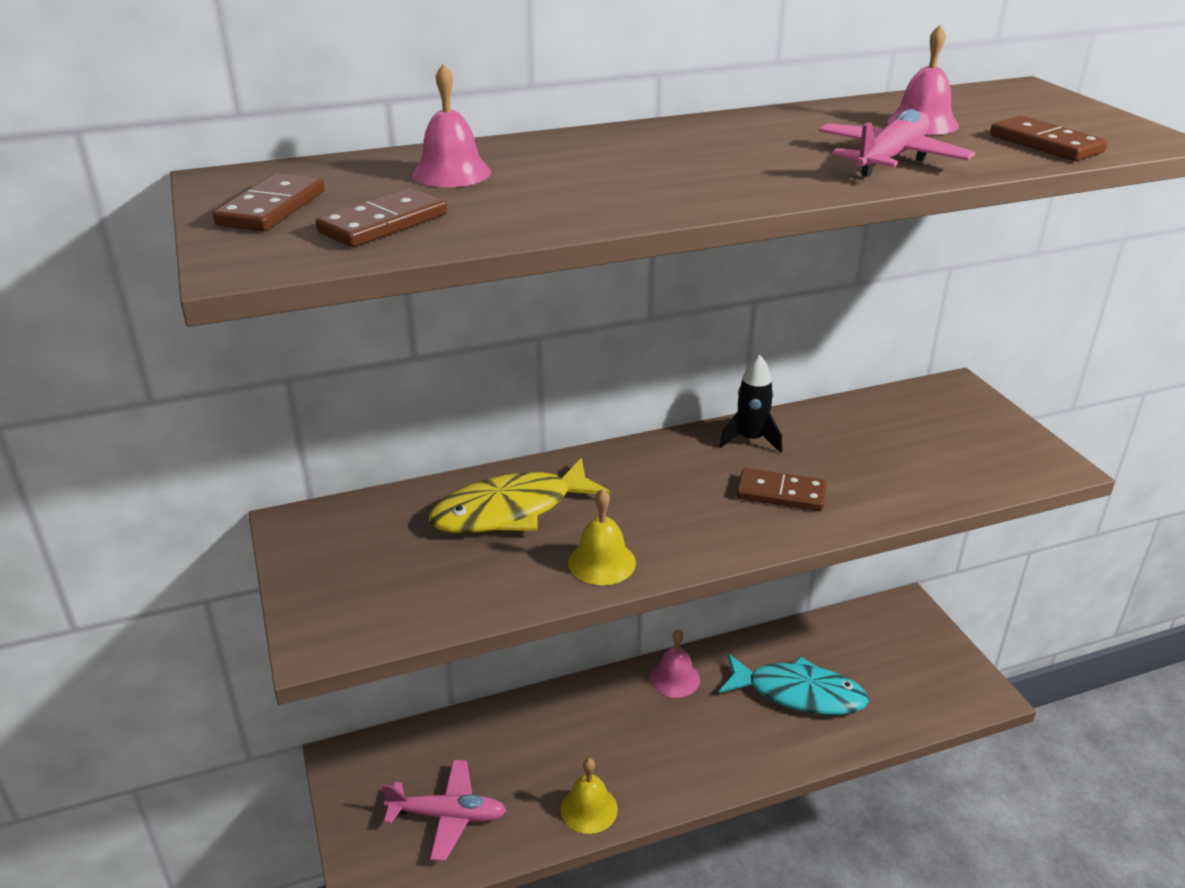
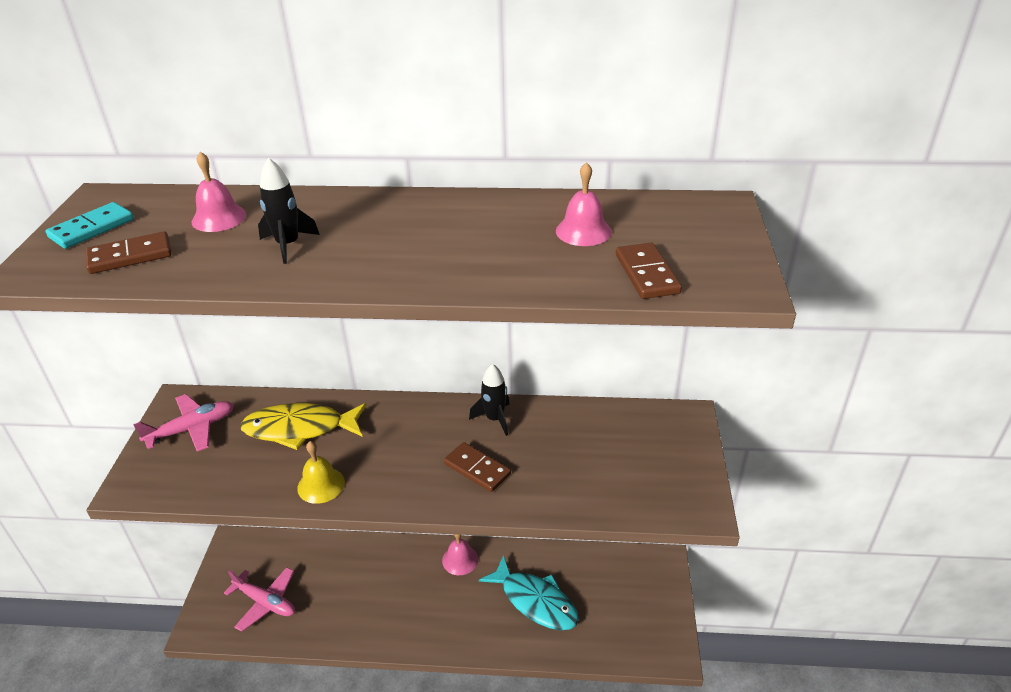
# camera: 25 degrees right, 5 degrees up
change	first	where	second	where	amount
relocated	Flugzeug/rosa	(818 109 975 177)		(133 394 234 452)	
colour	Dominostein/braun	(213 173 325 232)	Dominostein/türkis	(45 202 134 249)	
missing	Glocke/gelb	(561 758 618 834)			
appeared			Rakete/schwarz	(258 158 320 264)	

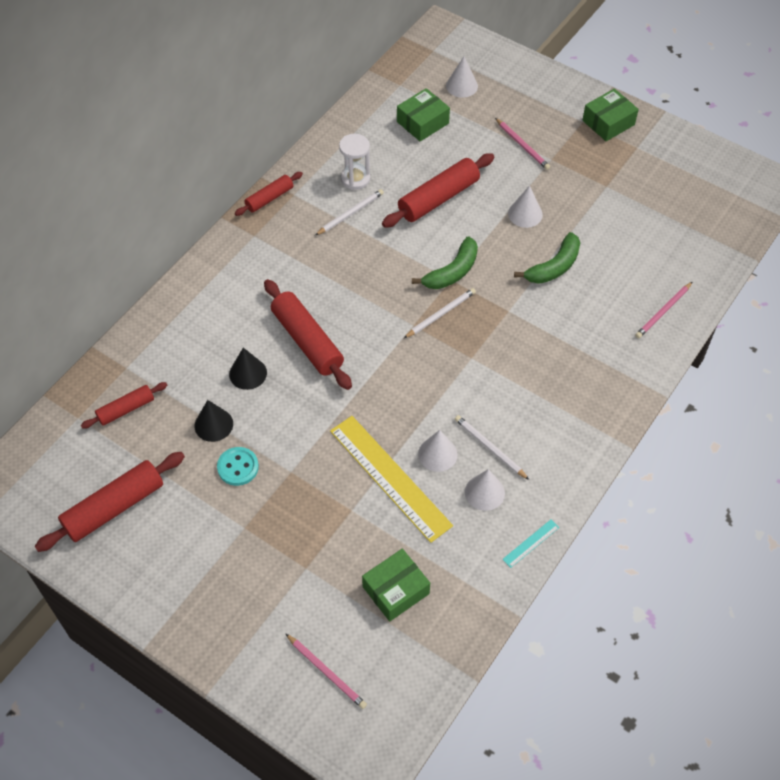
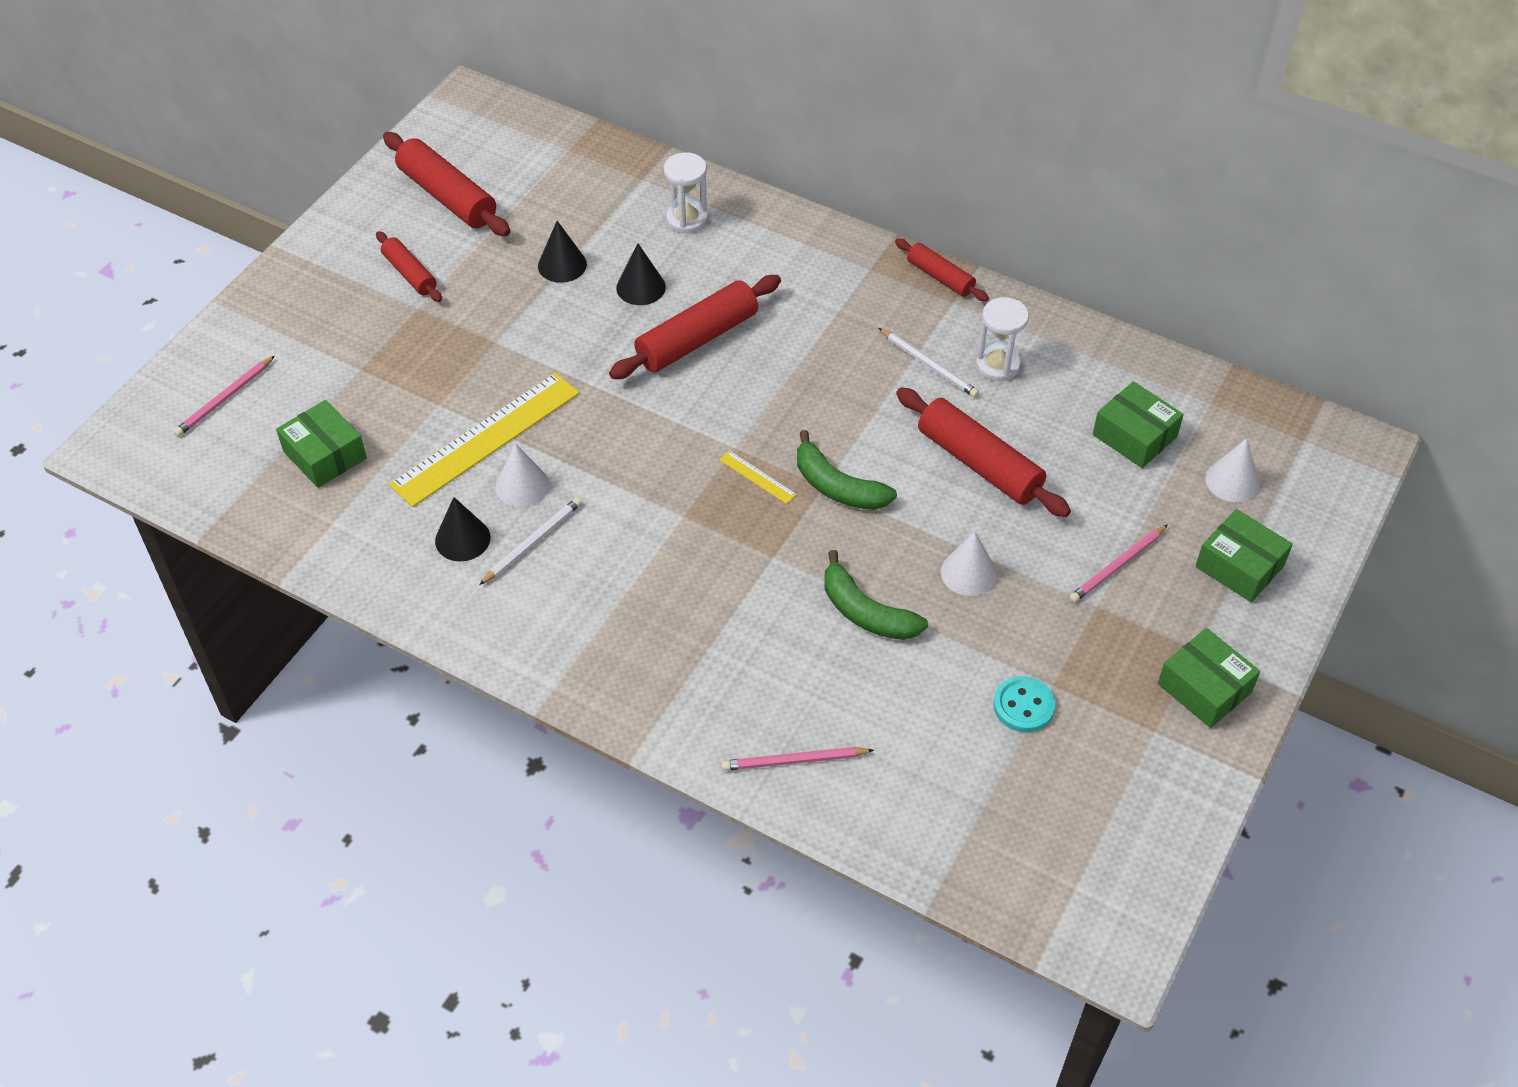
# camera: 85 degrees right, 5 degrees down
change	first	where	second	where	amount
spun	Bleistift/rosa	(635 282 692 338)		(722 747 874 771)	45 degrees counterclockwise
exchanged	Bleistift/weiß	(404 288 476 338)	Lineal/gelb	(719 450 797 504)	
relocated	Nudelholz/rot	(81 382 167 429)		(376 231 442 302)	
relocated	Knopf/türkis	(217 447 259 486)		(993 676 1056 732)	
colour	Kegel/weiß	(465 469 505 511)	Kegel/schwarz	(435 497 490 561)	
missing	Lineal/türkis	(502 519 559 568)			
appeared			Sanduhr/weiß	(664 152 708 234)	
appeared			Schachtel/grün	(1196 509 1293 602)	

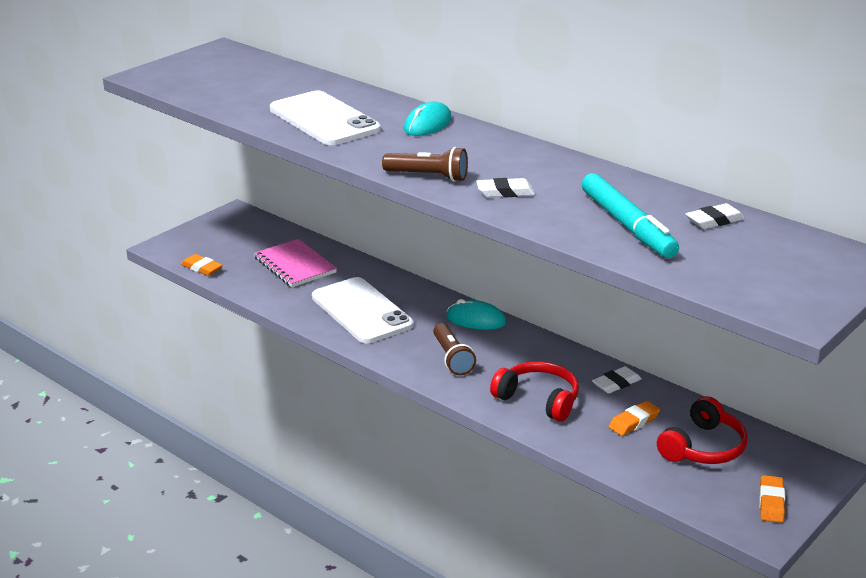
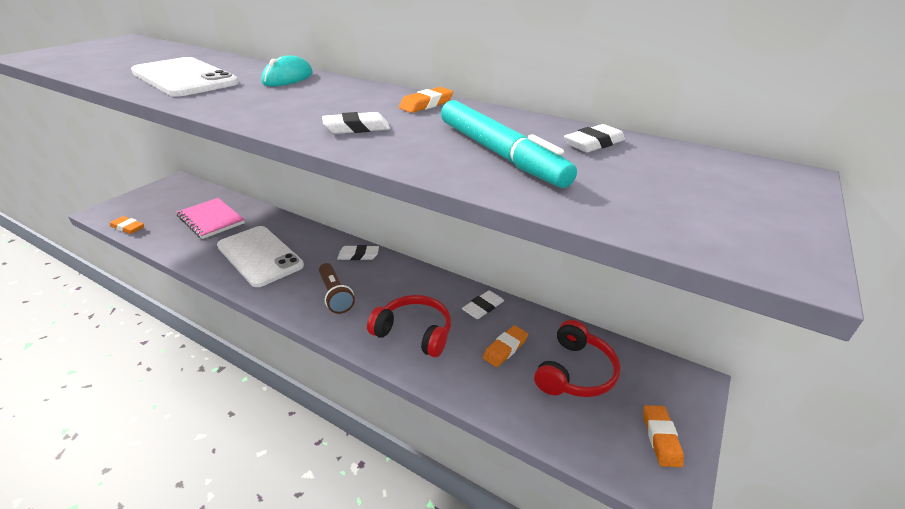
# camera: 10 degrees left, 5 degrees up
change	first	where	second	where	amount
missing	Taschenlampe/braun	(382 147 468 182)			
exchanged	Computermaus/türkis	(446 299 506 330)	Radiergummi/weiß	(337 245 379 260)	
appeared			Radiergummi/orange	(399 87 453 113)	

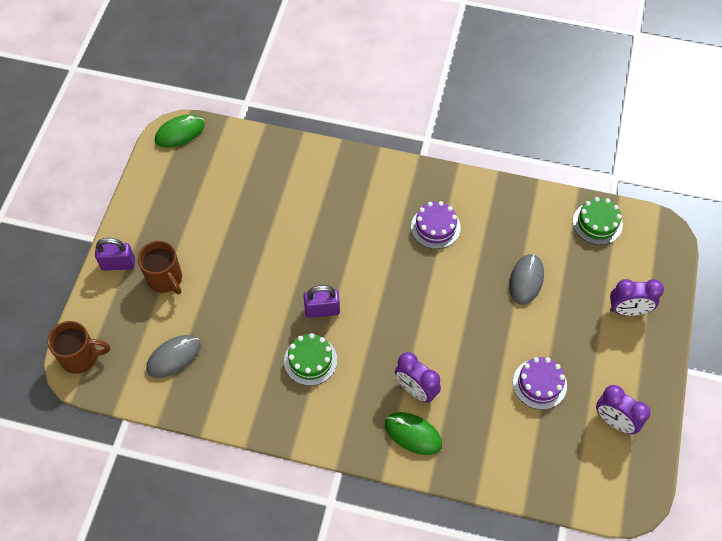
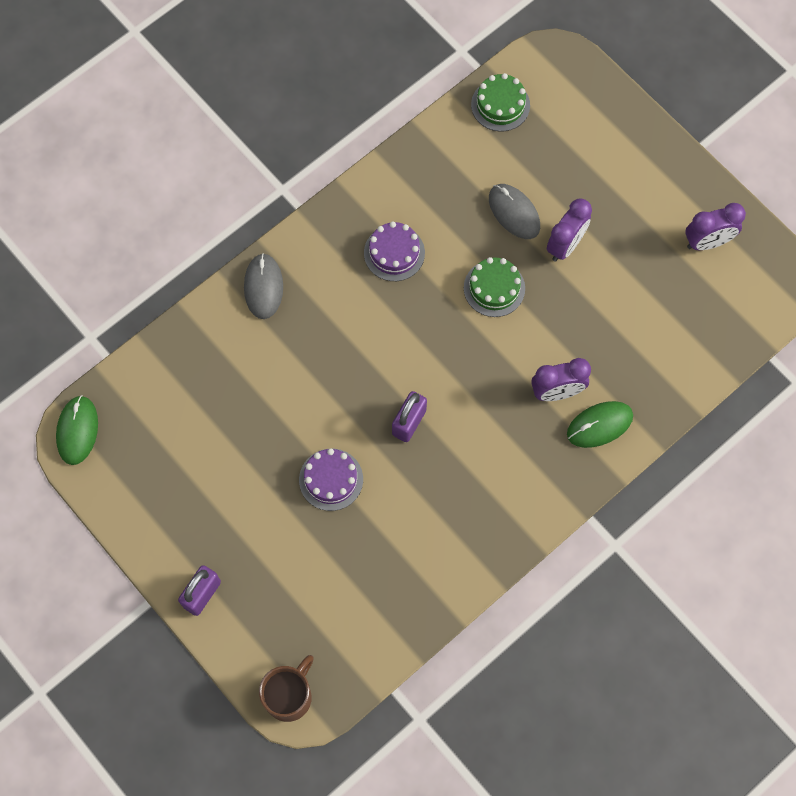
# camera: 55 degrees left, 10 degrees up
change	first	where	second	where	amount
missing	Tasse/braun	(138 241 182 294)			
relocated	Wecker/lila	(610 279 664 316)		(547 198 592 262)	
relocated	Kuchen/grün	(284 333 337 386)		(464 257 525 317)	
relocated	Computermaus/grau	(146 335 201 378)		(244 253 283 319)	
relocated	Kuchen/lila	(513 357 567 410)		(299 449 363 511)	

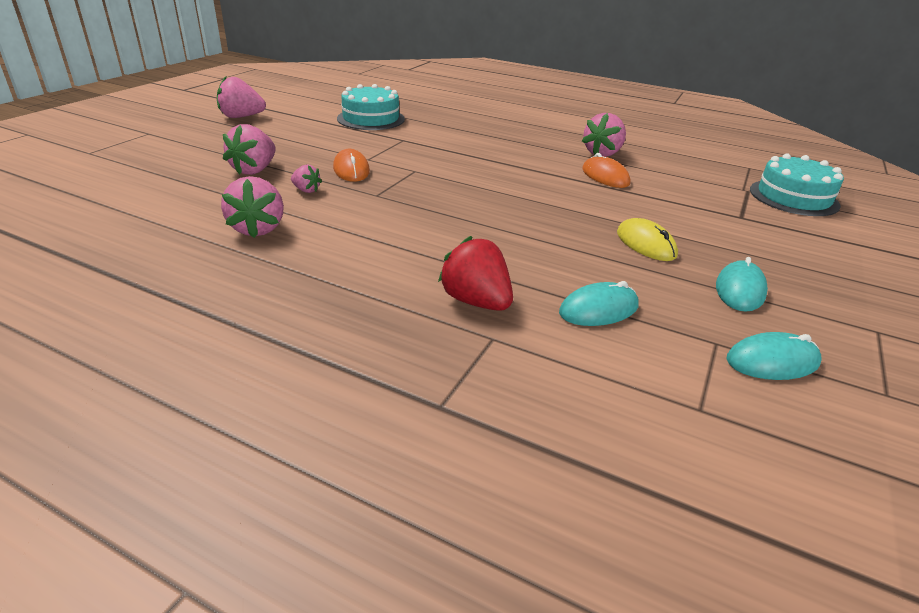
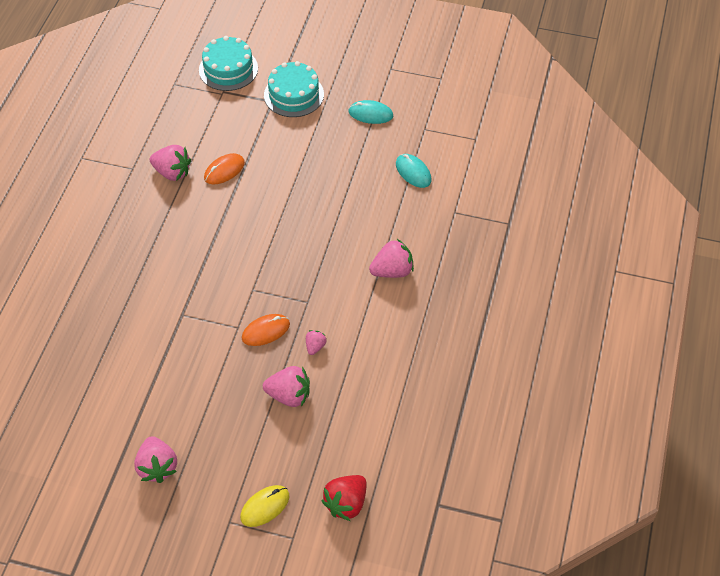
# camera: 100 degrees left, 20 degrees up
change	first	where	second	where	amount
relocated	Kuchen/türkis	(337 84 405 130)		(264 61 324 117)	
relocated	Erdbeere/rosa	(221 176 284 238)		(369 239 414 278)	
relocated	Computermaus/gelb	(617 218 678 261)		(240 485 289 527)	
relocated	Erdbeere/rot	(438 236 513 311)		(321 475 367 521)	
missing	Computermaus/türkis	(726 332 822 380)			

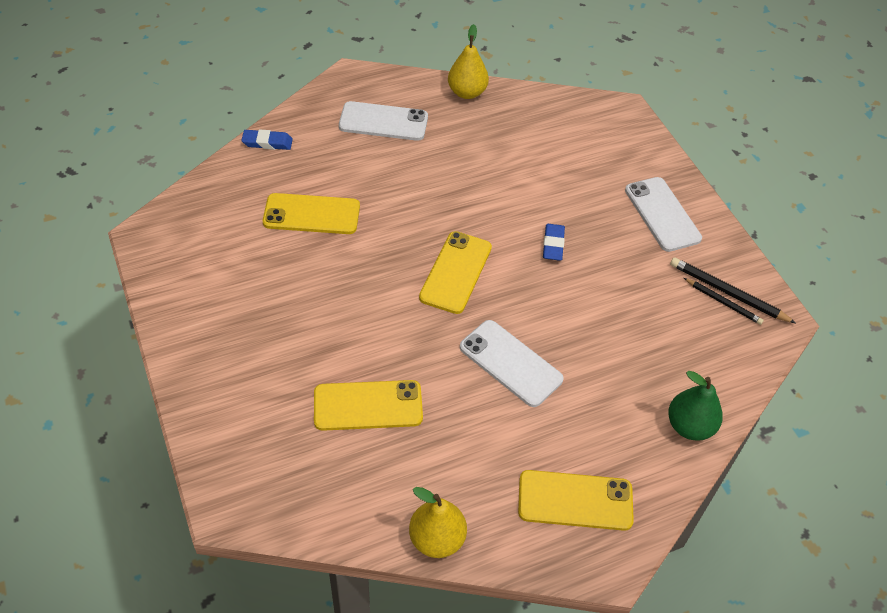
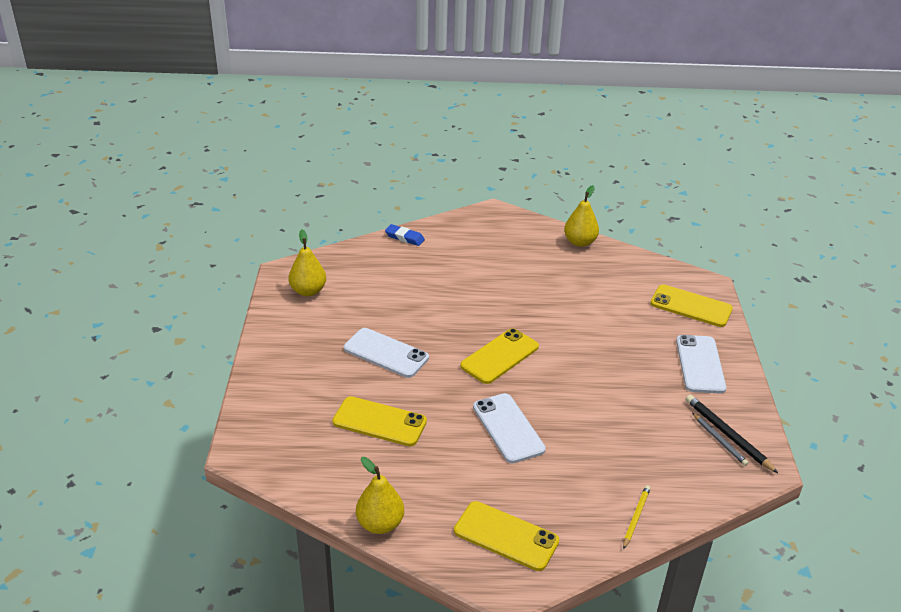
# camera: 25 degrees right, 15 degrees down
change	first	where	second	where	amount
relocated	Handy/weiß	(339 101 428 141)		(344 328 429 378)	
relocated	Handy/gelb	(263 193 360 234)		(650 285 733 327)	
missing	Radiergummi/blau	(543 224 565 261)			
colour	Bleistift/schwarz	(684 278 764 325)	Bleistift/grau	(692 413 749 466)	
exchanged	Birne/grün	(668 371 723 441)	Bleistift/gelb	(623 485 651 549)	
appeared			Birne/gelb	(289 229 326 296)	

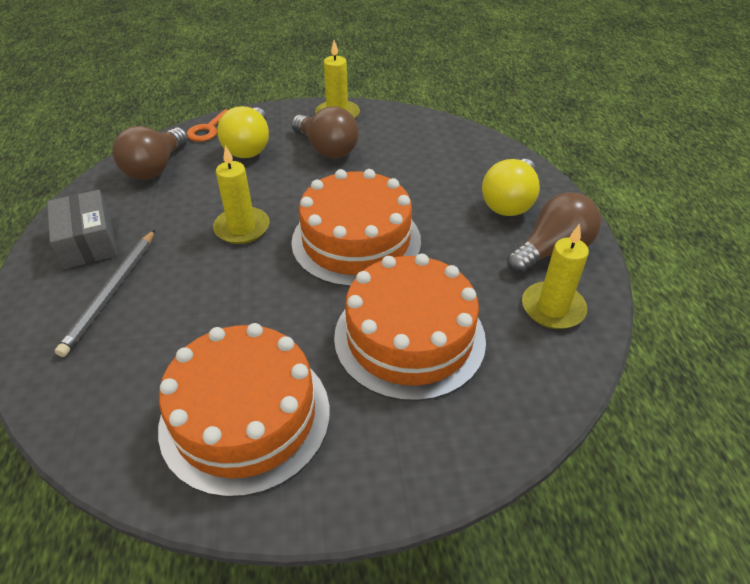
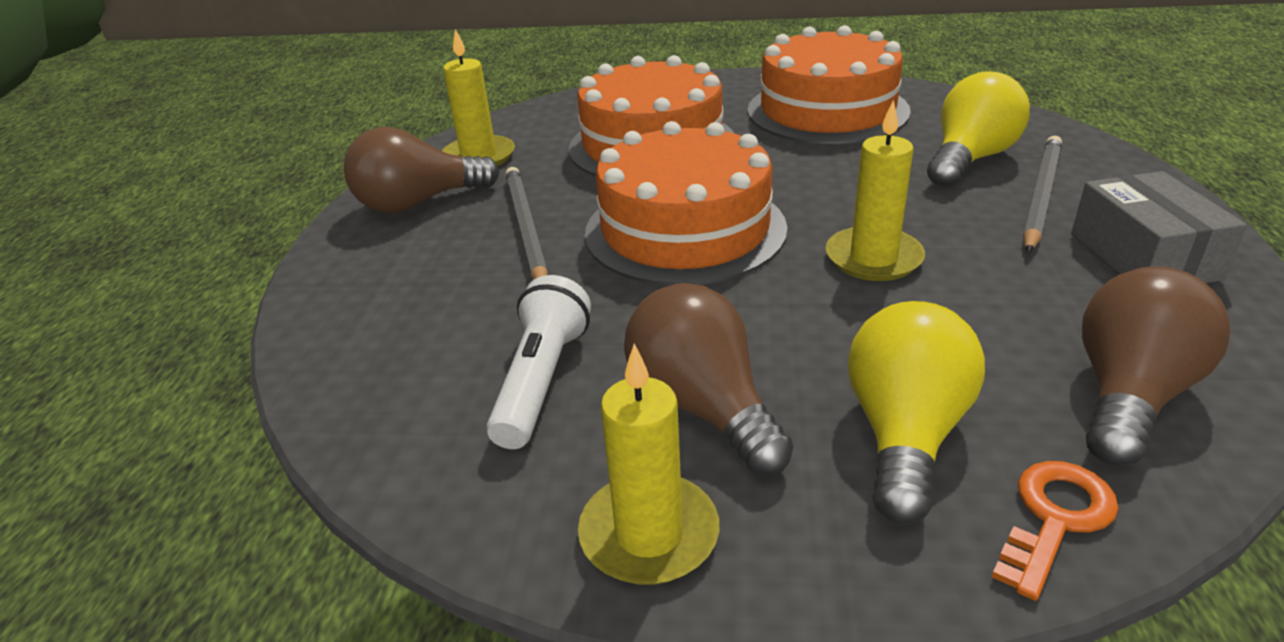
# camera: 165 degrees left, 10 degrees down
change	first	where	second	where	amount
relocated	Glühbirne/gelb	(482 159 540 216)		(927 71 1030 187)	
appeared			Bleistift/grau	(505 167 548 280)	
appeared			Taschenlampe/weiß	(486 275 591 449)	

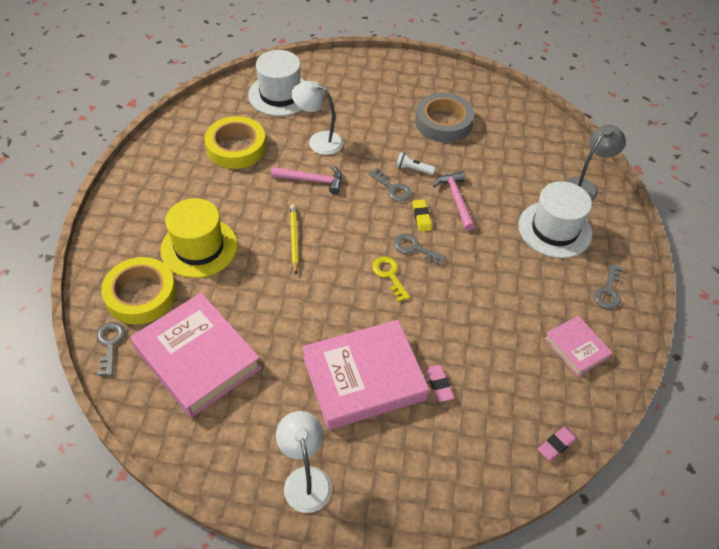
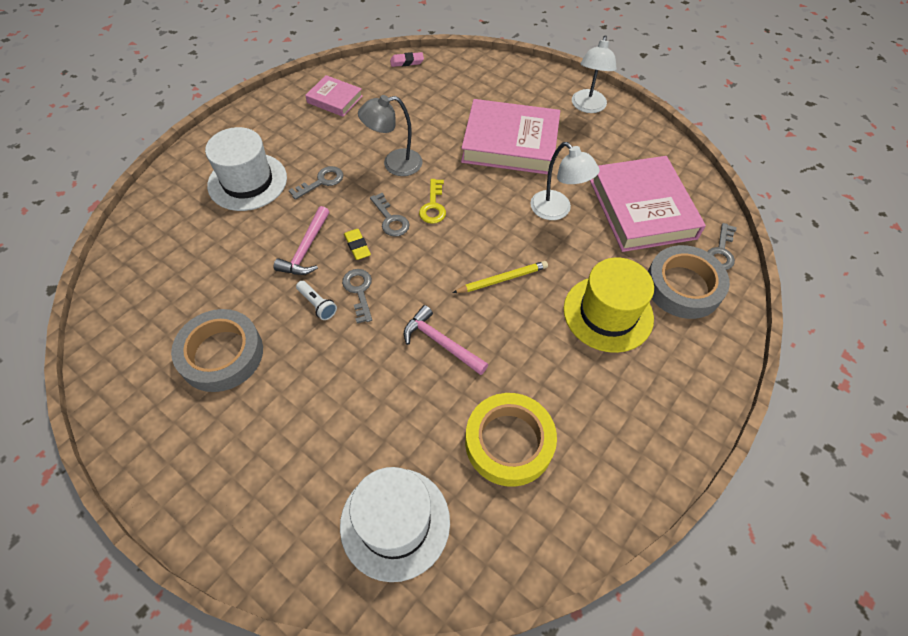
# camera: 150 degrees left, 5 degrees up
change	first	where	second	where	amount
relocated	Lampe/weiß	(291 81 343 155)		(530 142 600 220)	
relocated	Lampe/grau	(565 125 626 201)		(358 95 423 176)	
spun	Radiergummi/gelb	(412 199 432 232)		(344 229 371 260)	45 degrees counterclockwise
spun	Bleistift/gelb	(290 204 299 274)		(452 261 548 293)	135 degrees counterclockwise
colour	Klebeband/gelb	(101 257 177 324)	Klebeband/grau	(648 245 730 319)	
relocated	Schlüssel/grau	(594 264 623 309)		(289 166 343 200)	
spun	Buch/rosa	(544 316 612 377)		(305 75 363 117)	60 degrees counterclockwise
missing	Radiergummi/rosa	(425 365 454 402)			

